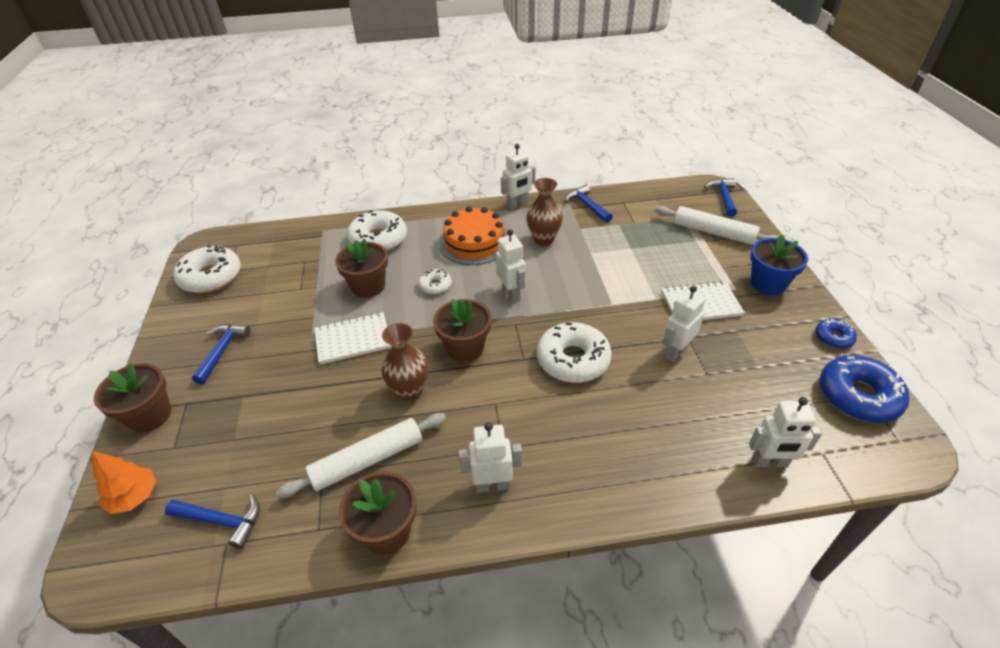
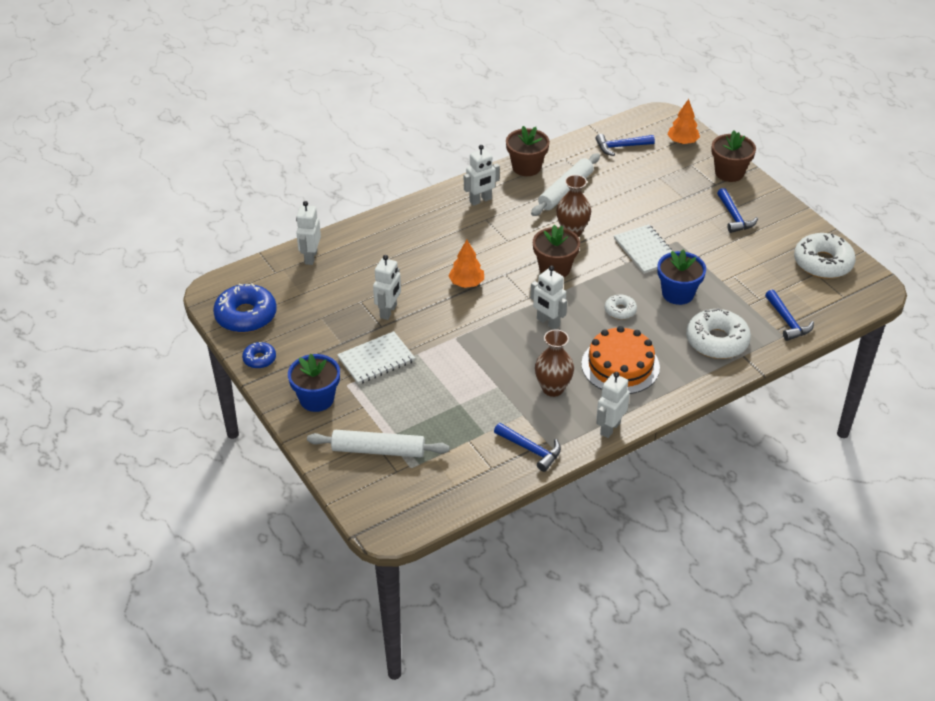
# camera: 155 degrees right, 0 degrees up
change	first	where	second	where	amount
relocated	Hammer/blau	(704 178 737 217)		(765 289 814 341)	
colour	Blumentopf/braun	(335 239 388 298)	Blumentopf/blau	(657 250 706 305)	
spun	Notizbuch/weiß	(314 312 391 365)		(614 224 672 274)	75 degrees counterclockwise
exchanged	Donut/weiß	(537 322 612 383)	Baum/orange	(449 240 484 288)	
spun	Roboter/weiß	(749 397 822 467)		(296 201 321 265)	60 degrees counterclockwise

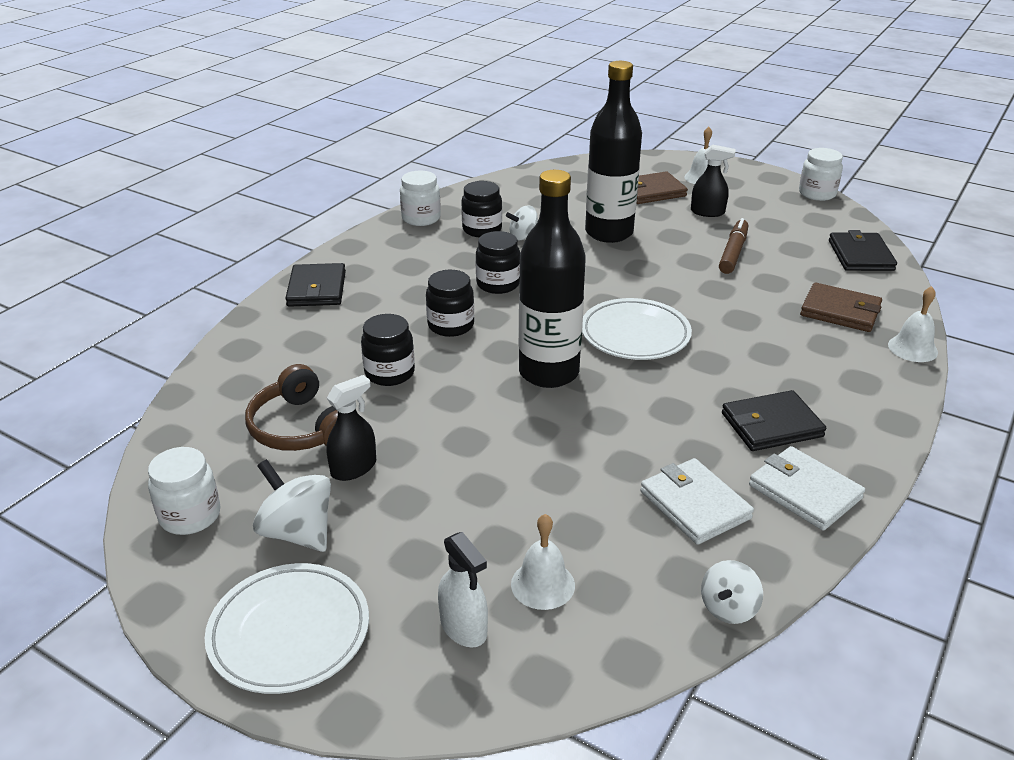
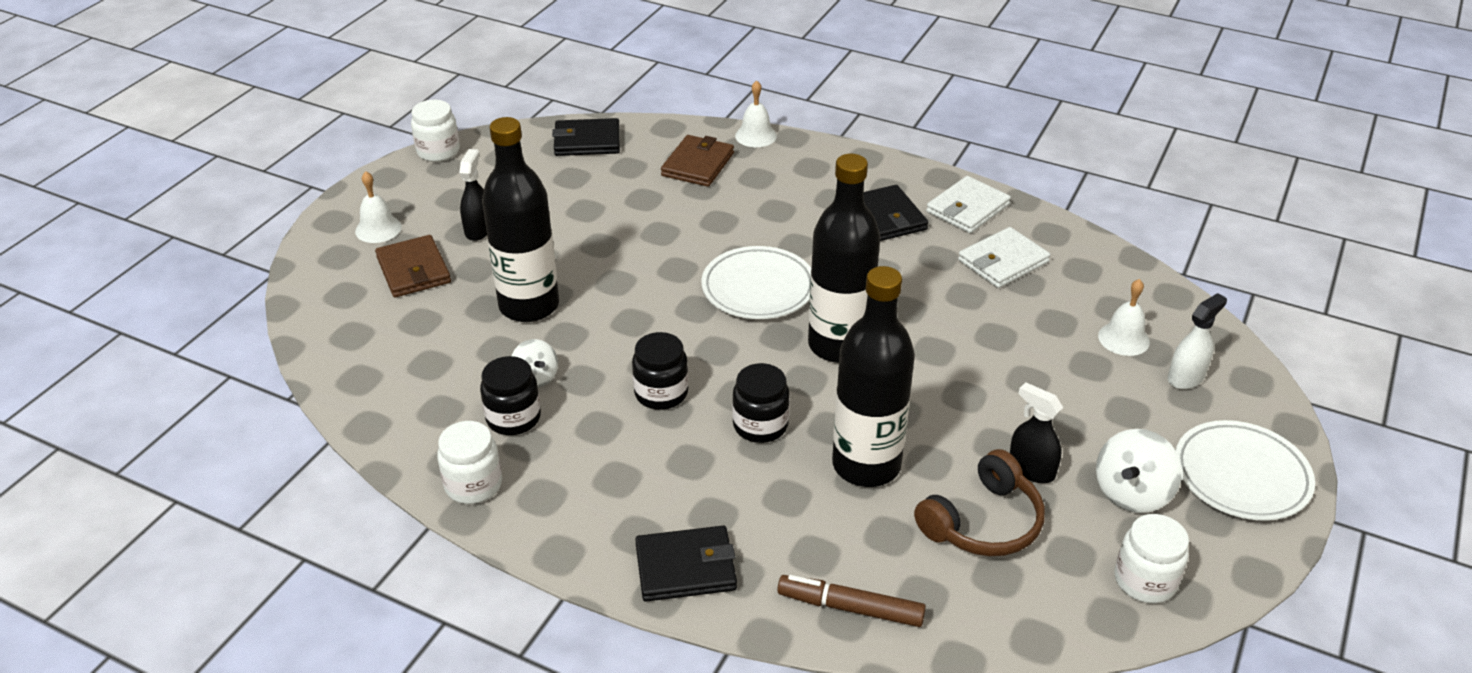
# camera: 95 degrees left, 5 degrees up
change	first	where	second	where	amount
relocated	Filzstift/braun	(719 218 748 274)		(777 575 926 627)	
exchanged	Einmachglas/schwarz	(361 314 415 386)	Flasche/schwarz	(832 266 915 487)	
missing	Kreisel/weiß	(701 560 763 624)			

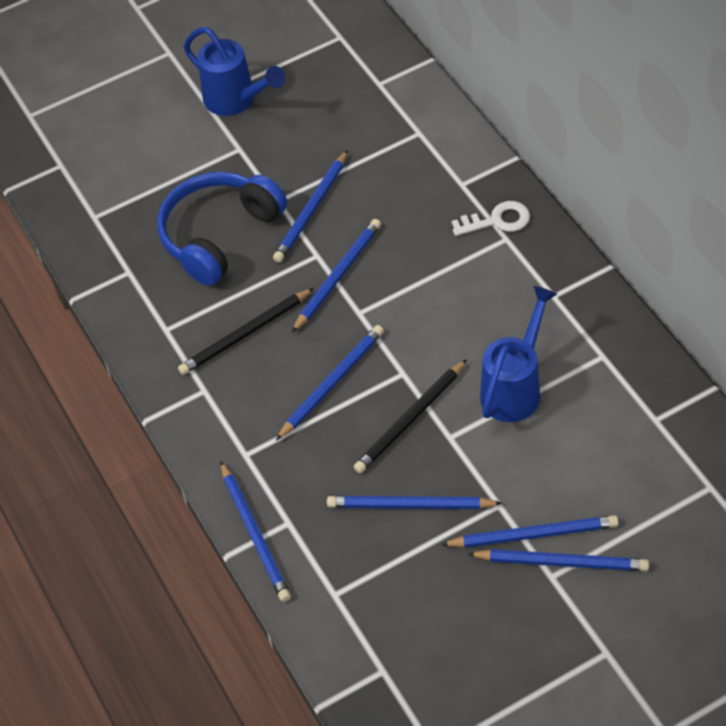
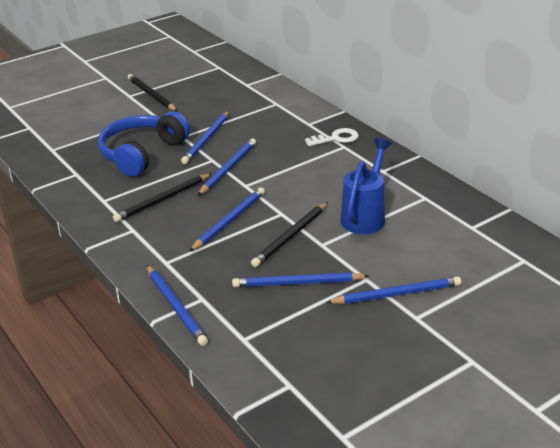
# camera: 10 degrees left, 20 degrees down
change	first	where	second	where	amount
exchanged	Gießkanne/blau	(184 27 285 116)	Bleistift/schwarz	(128 74 177 111)	
missing	Bleistift/blau	(468 549 649 571)			

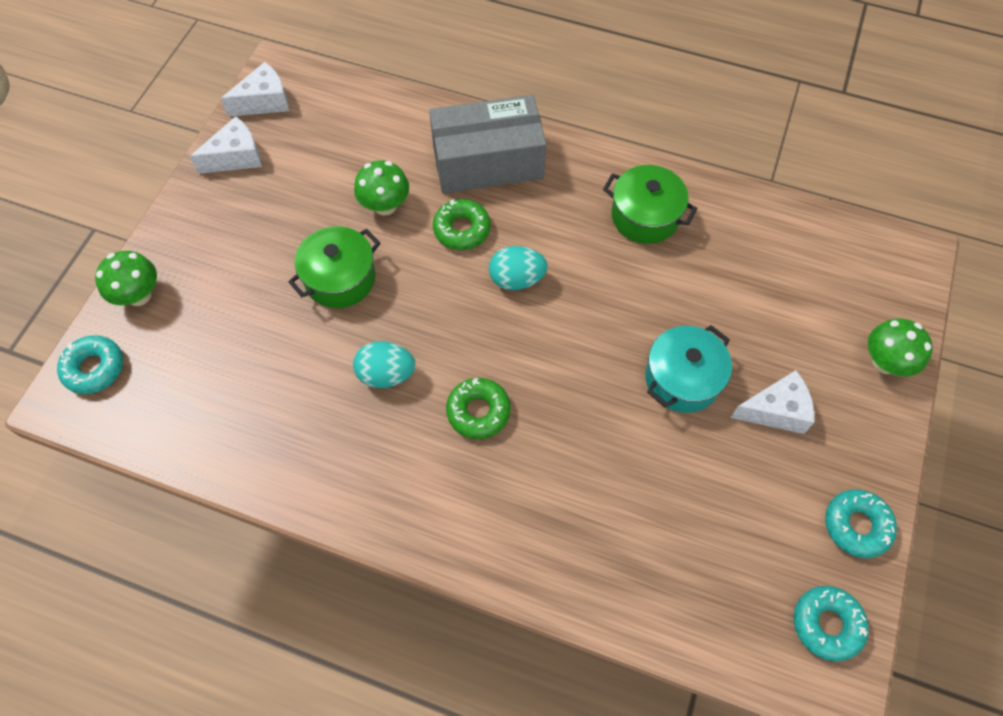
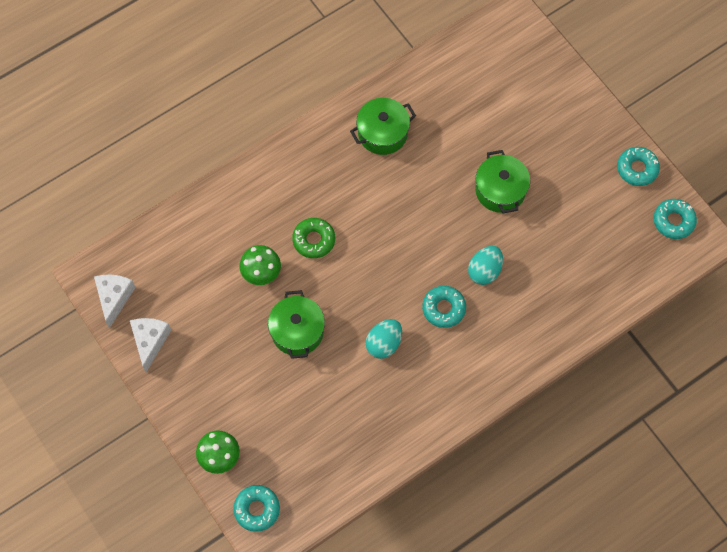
# camera: 55 degrees left, 5 degrees up
change	first	where	second	where	amount
missing	Schachtel/grau	(429 95 546 194)			
relocated	Ei/türkis	(489 246 548 290)		(468 246 503 285)	
missing	Pilz/grün	(868 318 933 376)			
colour	Kochtopf/türkis	(645 325 732 413)	Kochtopf/grün	(475 150 530 213)	
missing	Käse/weiß	(731 370 814 434)			
colour	Donut/grün	(446 378 511 439)	Donut/türkis	(422 286 466 328)	

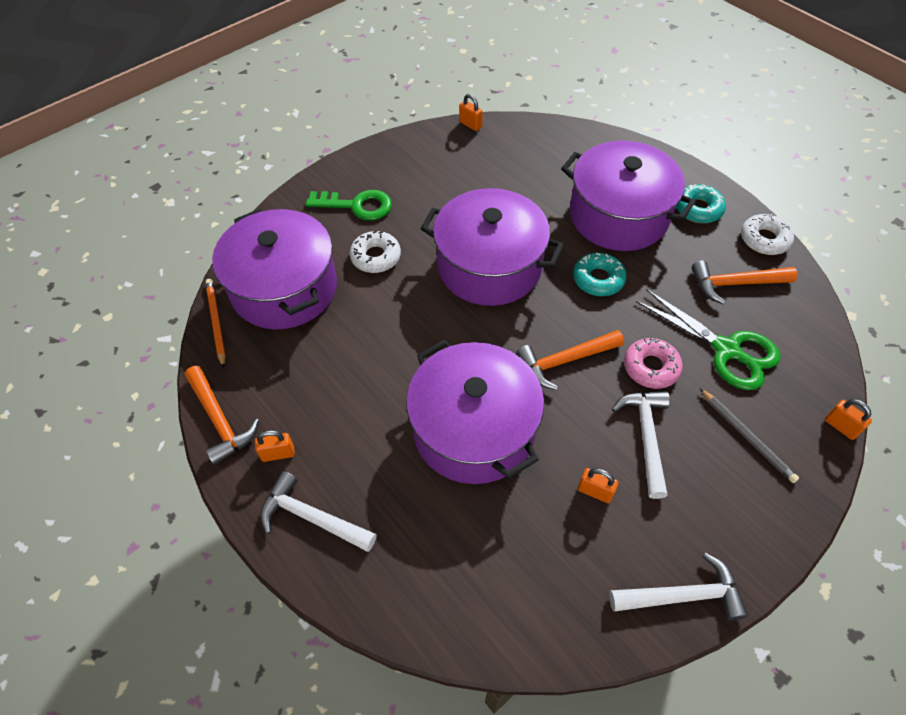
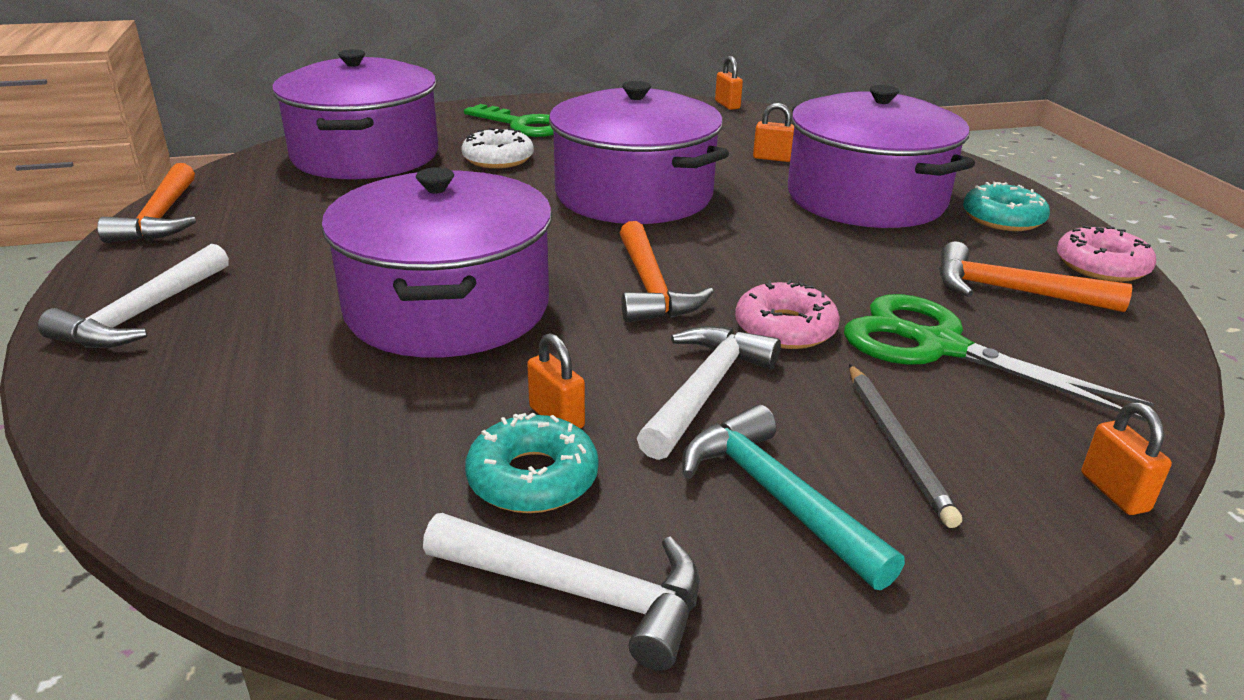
# camera: 25 degrees right, 25 degrees down
change	first	where	second	where	amount
colour	Donut/weiß	(741 213 794 255)	Donut/rosa	(1057 226 1156 282)	
relocated	Donut/türkis	(573 253 627 296)		(465 413 599 513)	
missing	Bleistift/orange	(205 279 226 368)			
spun	Schere/grün	(636 289 781 390)		(844 294 1155 422)	150 degrees clockwise
spun	Hammer/orange	(516 330 624 390)		(620 221 714 322)	105 degrees counterclockwise
relocated	Vorhängeschloss/orange	(255 430 295 462)		(753 103 794 162)	
spun	Hammer/weiß	(260 471 377 552)		(38 244 229 348)	120 degrees counterclockwise
appeared			Hammer/türkis	(682 404 905 590)	

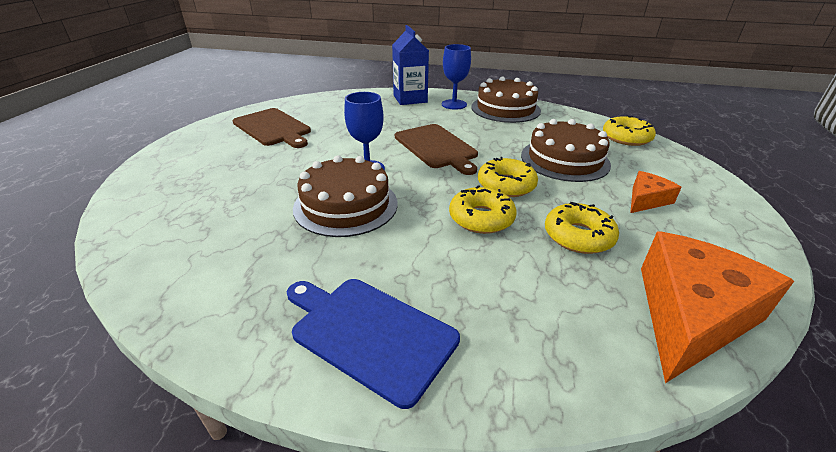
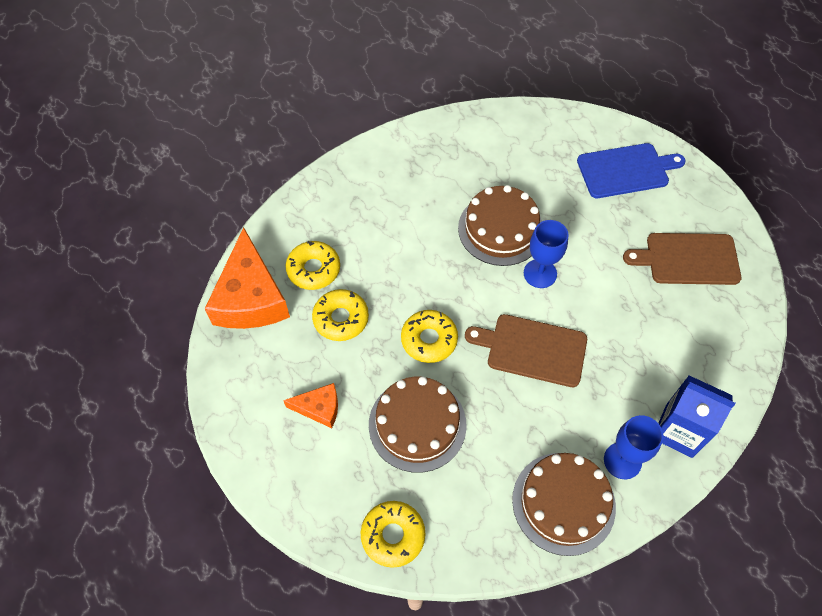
# camera: 135 degrees right, 25 degrees up
change	first	where	second	where	amount
spun	Käse/orange	(630 171 682 213)		(283 383 338 428)	90 degrees counterclockwise
relocated	Donut/gelb	(449 185 516 234)		(286 241 340 290)	
relocated	Schneidebrett/blau	(287 279 460 409)		(577 143 686 198)	

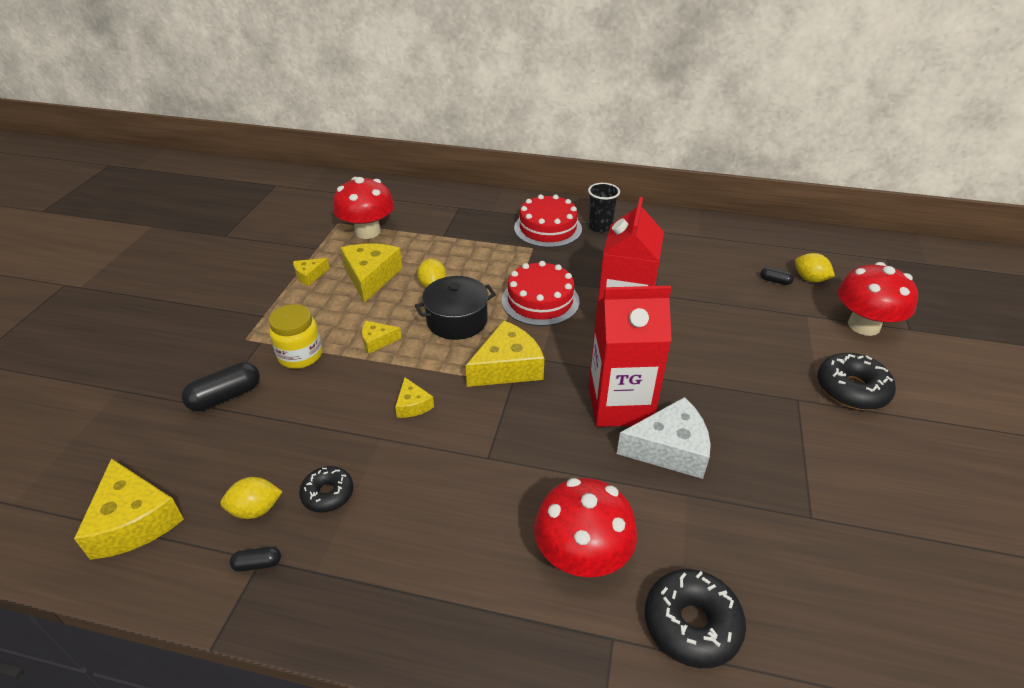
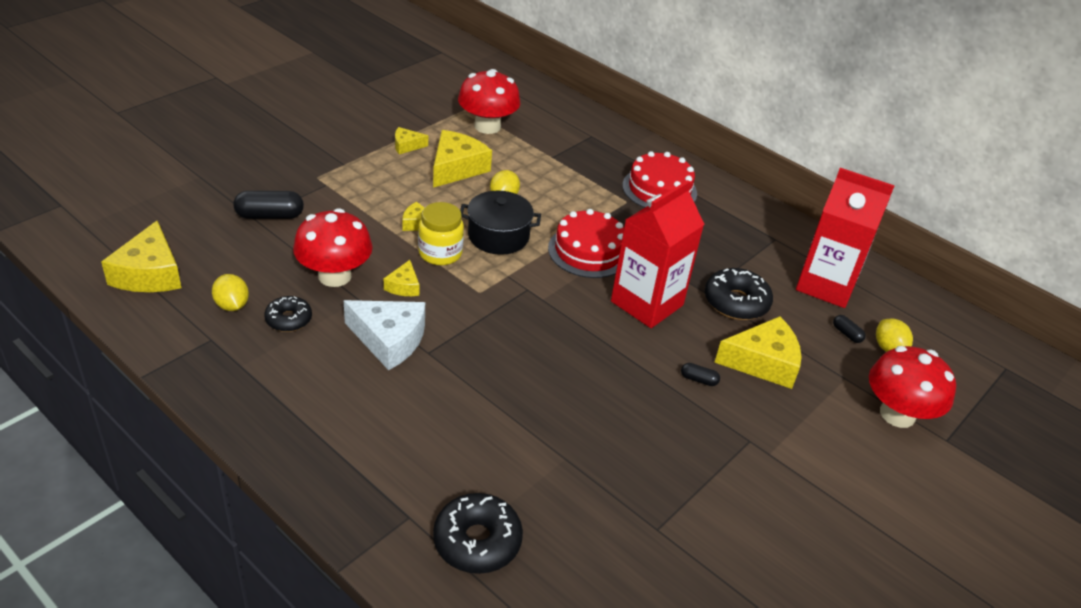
# camera: 25 degrees right, 0 degrees up
change	first	where	second	where	amount
missing	Becher/schwarz	(588 183 620 232)			
relocated	Getränkekarton/rot	(589 286 671 427)		(796 168 895 308)	
relocated	Einmachglas/gelb	(269 304 322 369)		(418 202 464 265)	
relocated	Käse/gelb	(466 321 544 387)		(714 316 802 389)	
relocated	Donut/schwarz	(817 353 896 410)		(705 268 773 320)	
relocated	Käse/weiß	(617 397 711 479)		(344 300 425 370)	
spun	Zitrone/gelb	(221 477 283 519)		(212 274 249 311)	45 degrees clockwise
relocated	Pilz/rot	(534 478 637 577)		(293 208 373 287)	
relocated	Kapsel/schwarz	(230 547 281 572)		(681 363 720 386)	

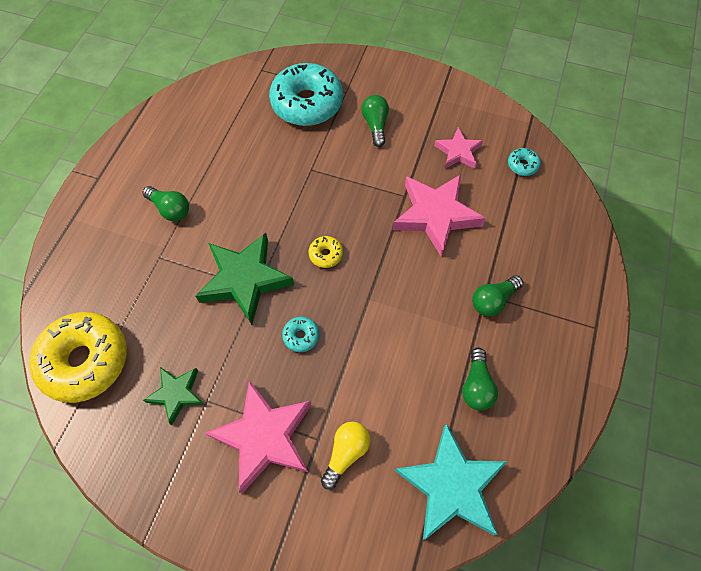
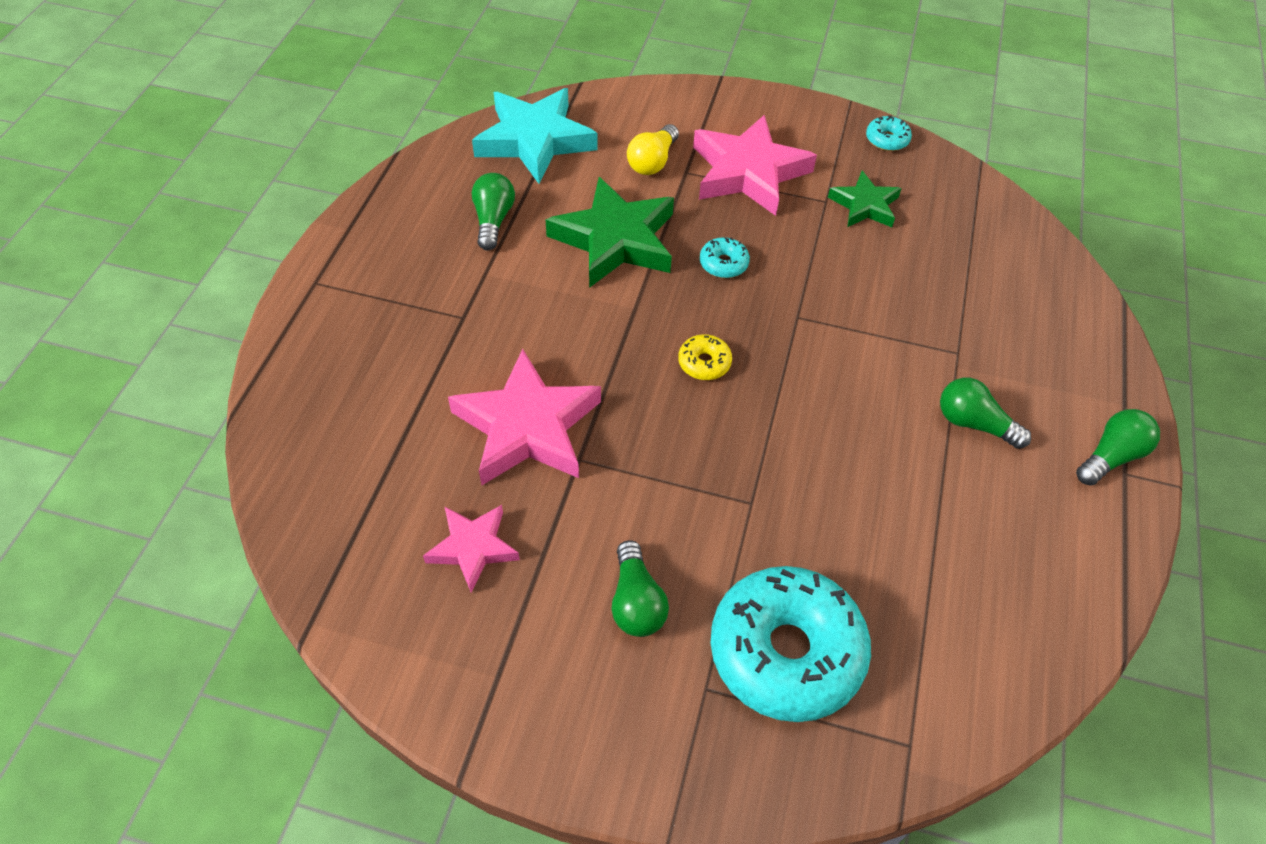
# camera: 175 degrees right, 10 degrees down
change	first	where	second	where	amount
relocated	Donut/türkis	(508 148 541 176)		(866 115 912 151)	
relocated	Stern/grün	(195 233 294 325)		(545 177 674 288)	
relocated	Glühbirne/grün	(472 276 523 316)		(1076 409 1160 485)	
missing	Donut/gelb	(29 312 127 403)			

